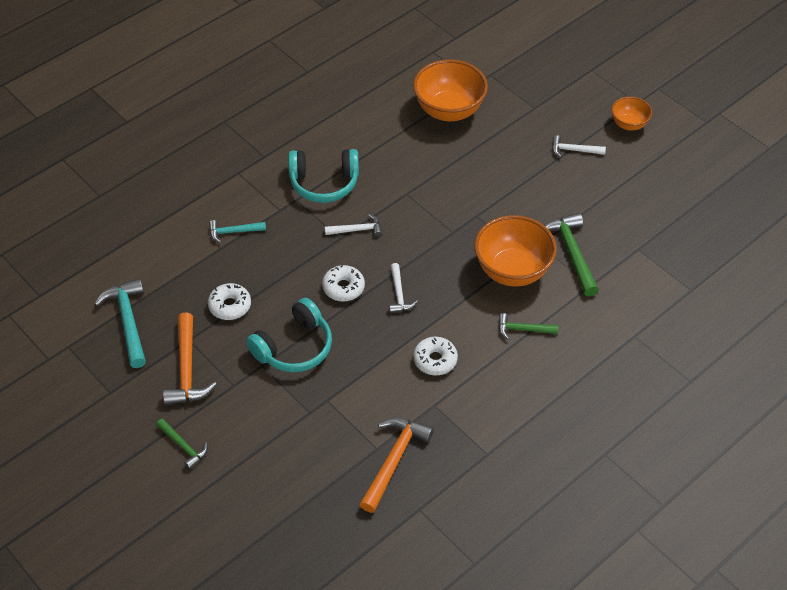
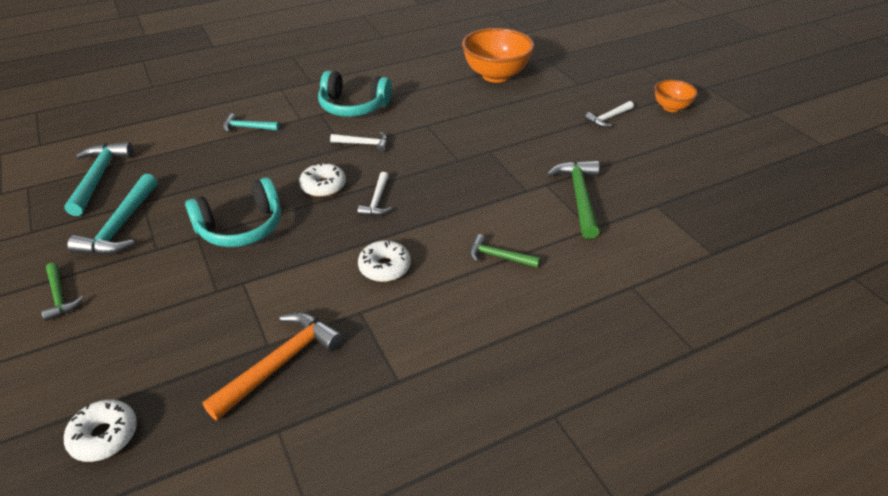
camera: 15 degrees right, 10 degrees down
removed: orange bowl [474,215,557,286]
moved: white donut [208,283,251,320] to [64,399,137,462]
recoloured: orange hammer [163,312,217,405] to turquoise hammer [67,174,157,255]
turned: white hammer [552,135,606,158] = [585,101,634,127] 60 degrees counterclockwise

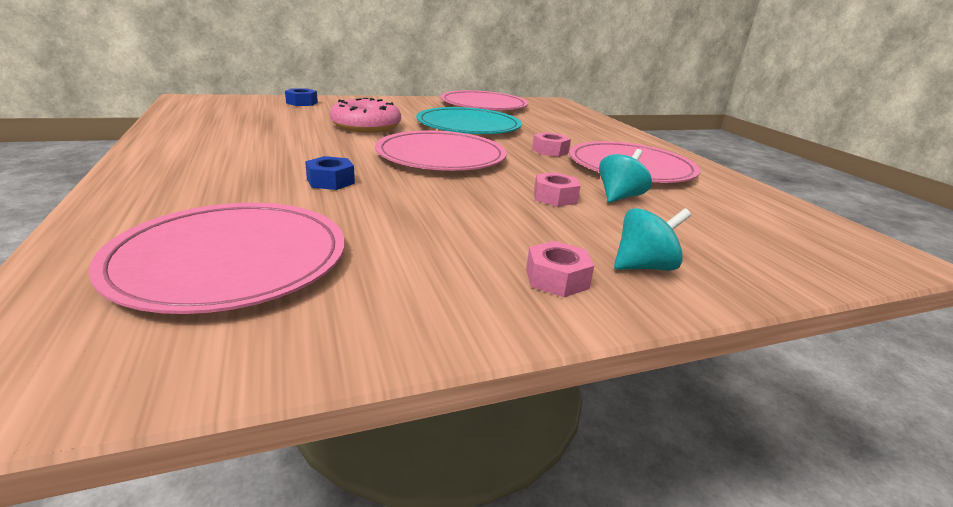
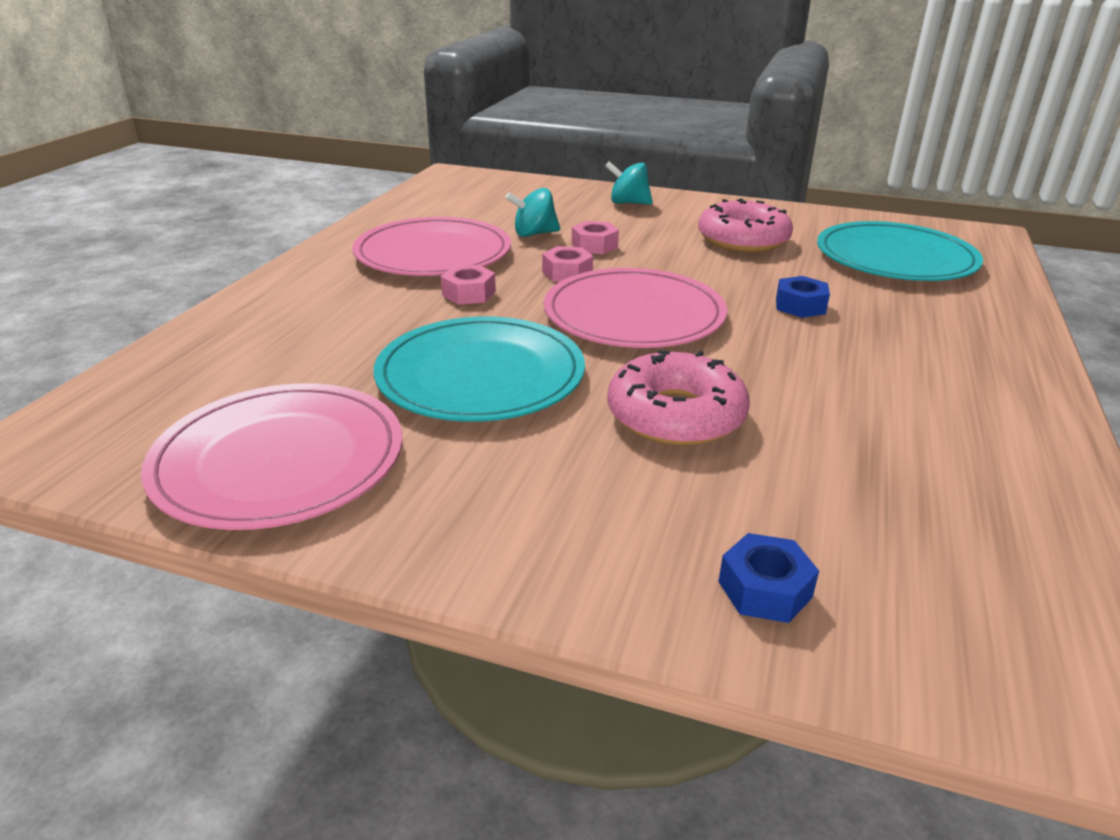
camera: 140 degrees left, 5 degrees up
added: pink donut [698,198,793,252]
moved: pink nut [526,241,594,297] to [542,246,593,282]
recoloured: pink plate [89,203,345,314] to turquoise plate [817,221,983,281]

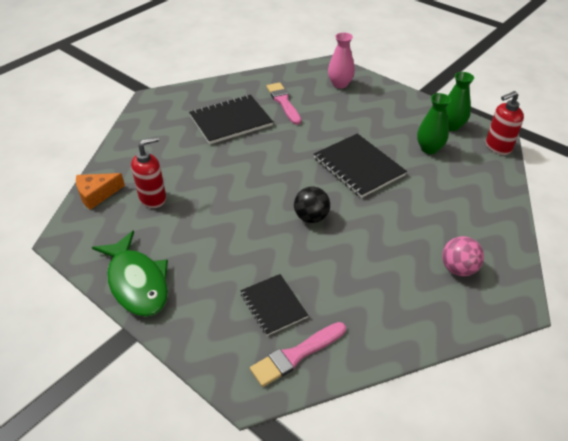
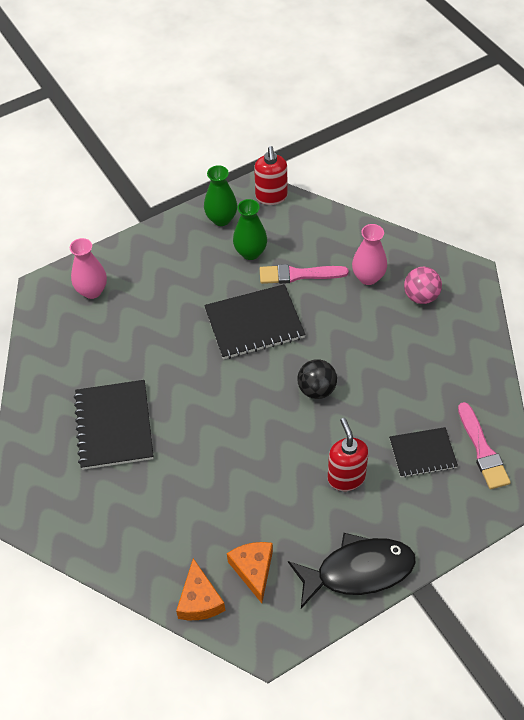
camera: 70 degrees left, 10 degrees up
added: orange cheese [227,542,273,603]; pink vase [352,224,387,285]
moved: red soap dispenser [131,136,166,208] to [327,418,369,491]; pink brush [267,82,301,125] to [260,264,349,284]
recoloured: green fish [92,231,168,317] to black fish [288,533,416,608]

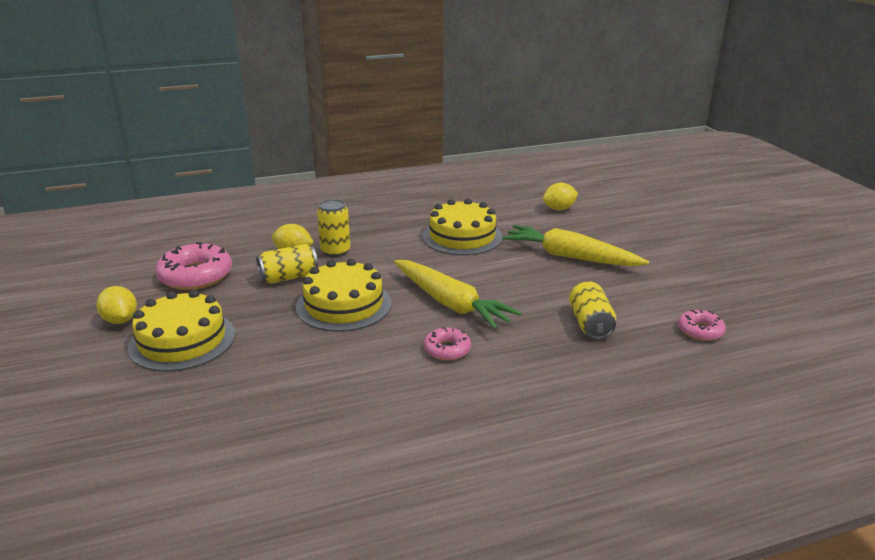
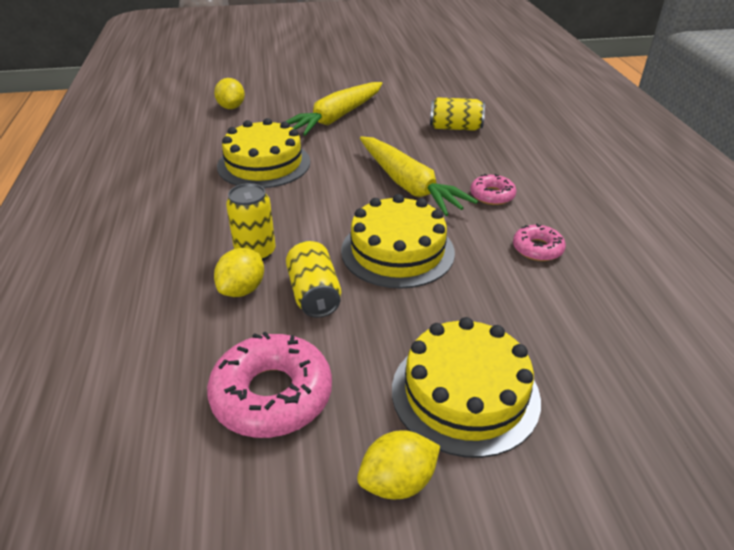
camera: 80 degrees left, 10 degrees up
moved: pink donut [678,310,726,341] to [513,224,566,261]
turned: yellow carrot [394,260,522,330] = [360,136,478,216] 90 degrees clockwise

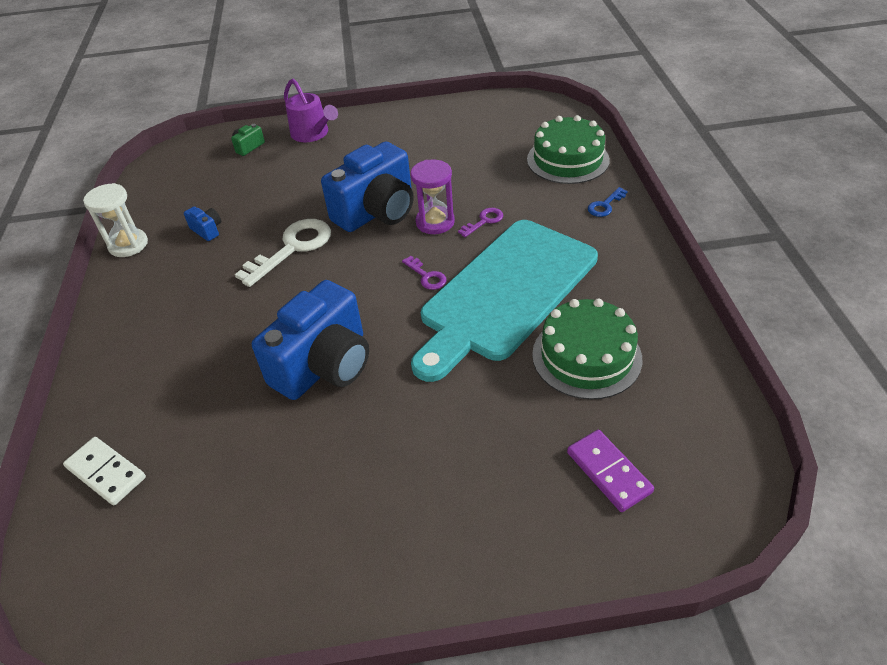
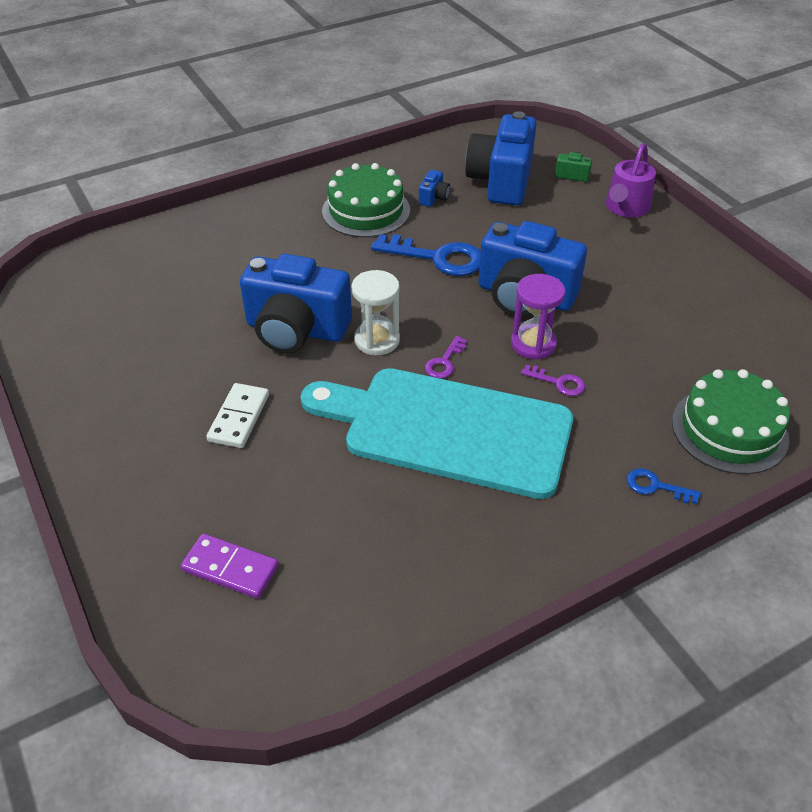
camera: 65 degrees right, 0 degrees up
added: blue camera [465,111,537,205]
moved: white domino [63,437,146,505] to [206,383,269,448]; white hourglass [83,183,148,257] to [352,270,400,355]; green cake [532,298,642,400] to [322,163,410,237]
recoloured: white key [235,219,331,287] to blue key [371,234,481,276]
turned: purple domino [567,430,654,512] = [181,533,279,599] 75 degrees clockwise

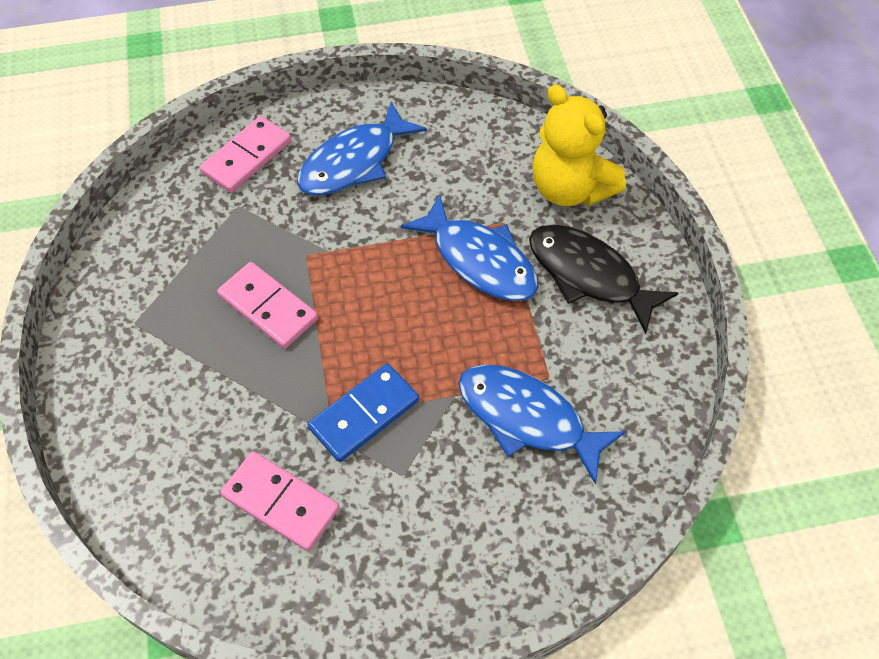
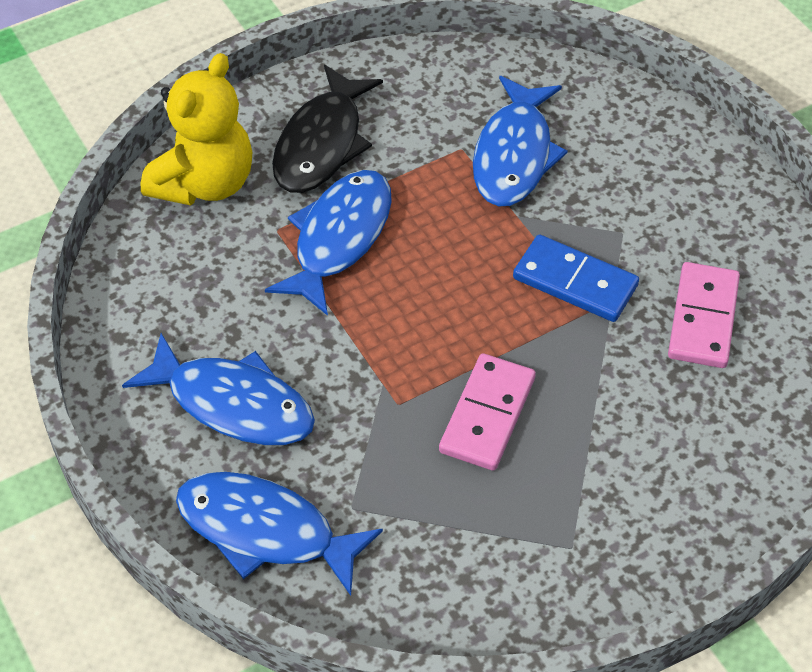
camera: 110 degrees left, 5 degrees down
replaced: pink domino [200,116,291,193] to blue fish [176,472,383,596]

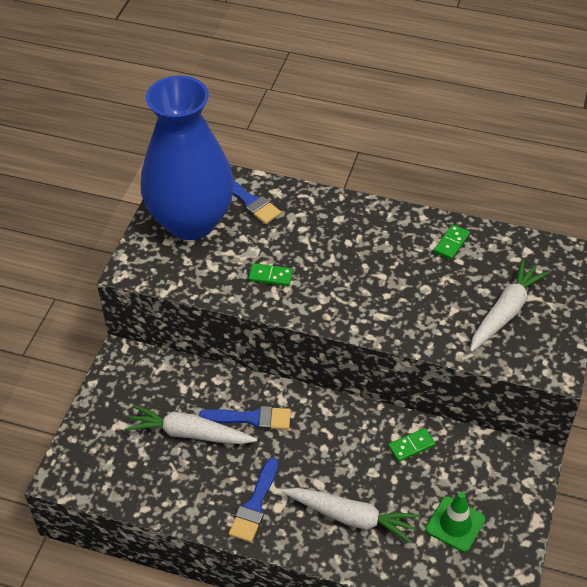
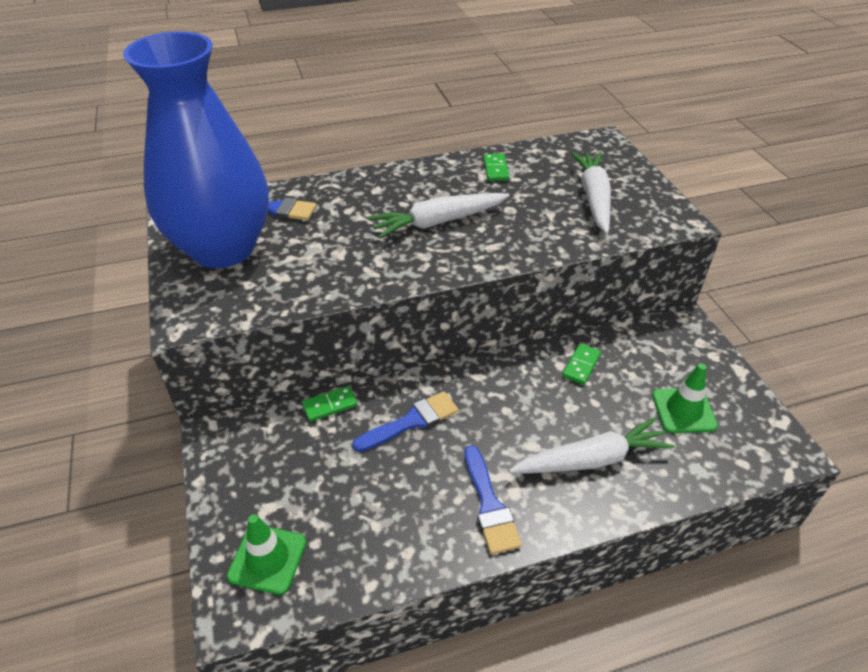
camera: 35 degrees left, 5 degrees down
added: green traffic cone [227,514,306,595]
moved: white carrot [125,405,257,444] to [368,193,509,238]; green domino [248,263,293,286] to [302,386,357,422]

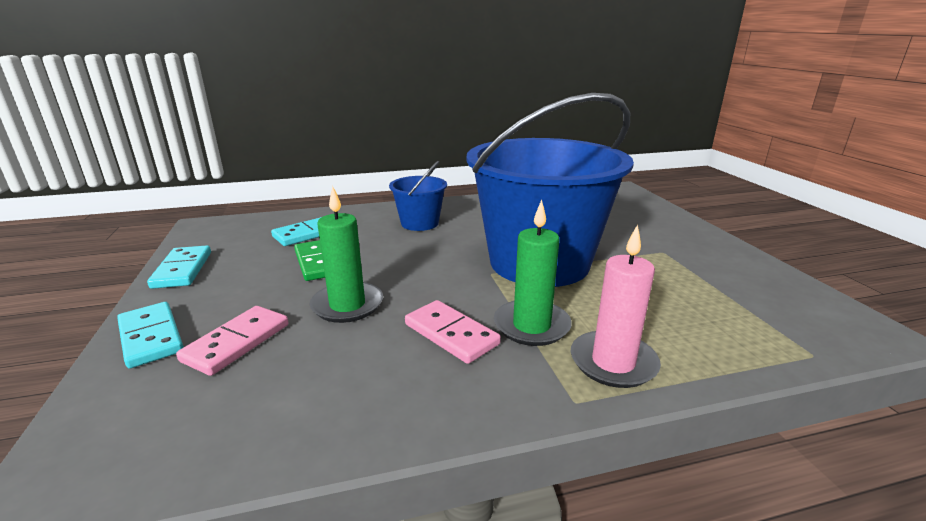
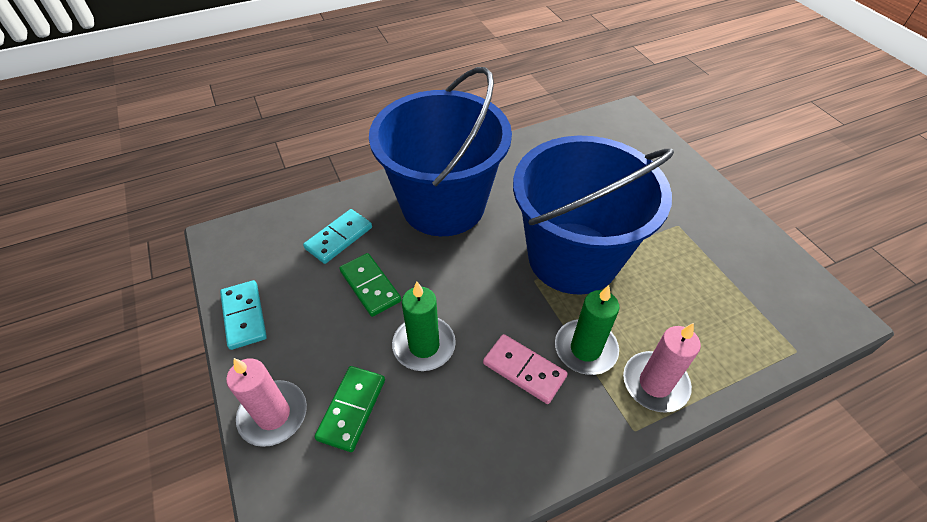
camera: 10 degrees left, 25 degrees up
replaced: turquoise domino [117,302,184,369] to pink candle [226,358,307,447]
recoloured: pink domino [176,306,289,376] to green domino [315,366,385,452]
resized: blue bucket [389,161,447,231] = [369,67,512,236] x2.21

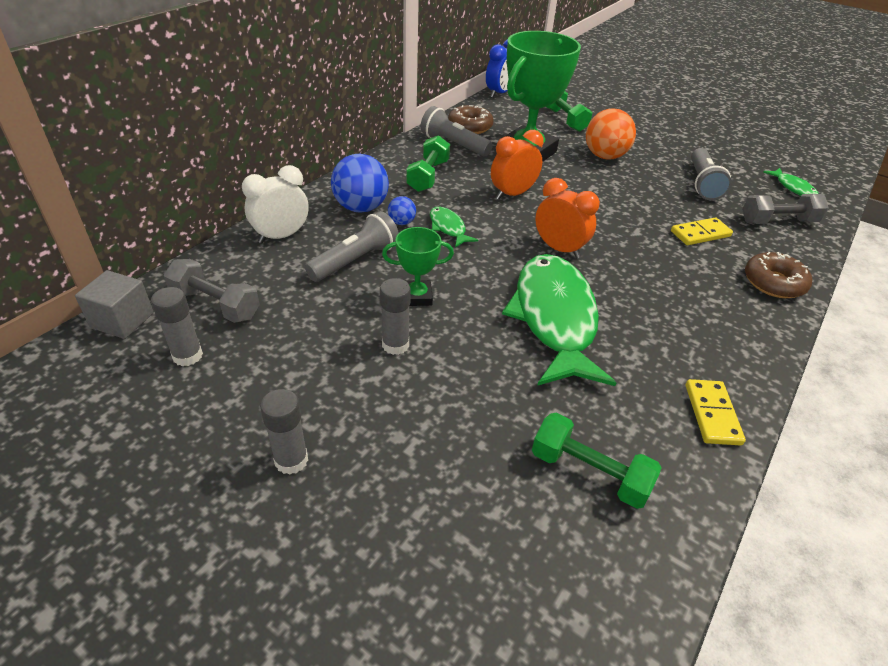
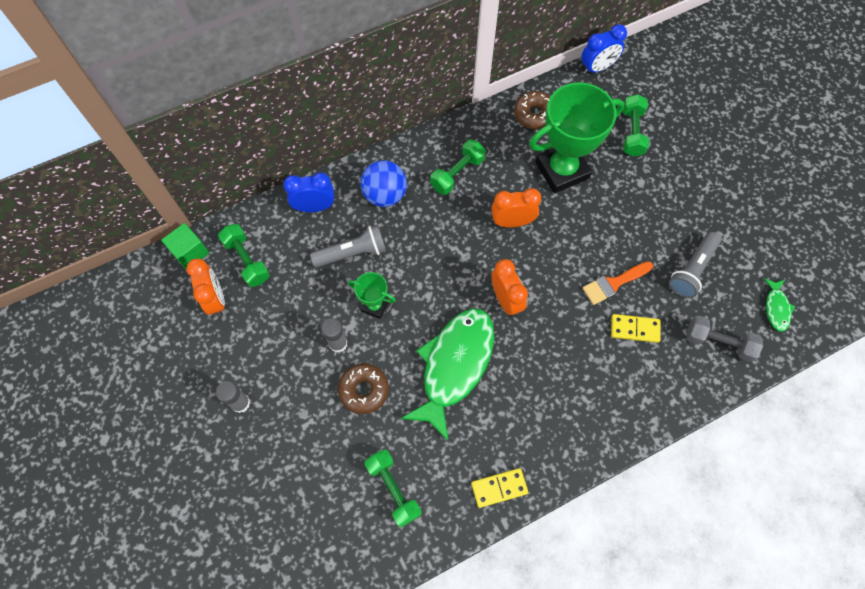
camera: 30 degrees right, 25 degrees up
removed: blue ball [388,196,416,225]; grey flashlight [421,106,493,156]; green fish [430,207,478,248]; orange ball [586,108,636,160]
added: orange brush [582,261,653,305]
moved: brown donut [745,252,812,298] to [338,363,389,414]
replaced: grey glue stick [151,287,203,366] to orange clock [186,259,225,316]
recoloured: grey cube [75,270,154,339] to green cube [161,223,209,269]; grey dumbbell [164,259,260,323] to green dumbbell [218,224,270,287]; white clock [242,165,309,243] to blue clock [283,172,334,212]
turned: yellow domino [686,379,746,445] = [471,468,528,508] 45 degrees clockwise

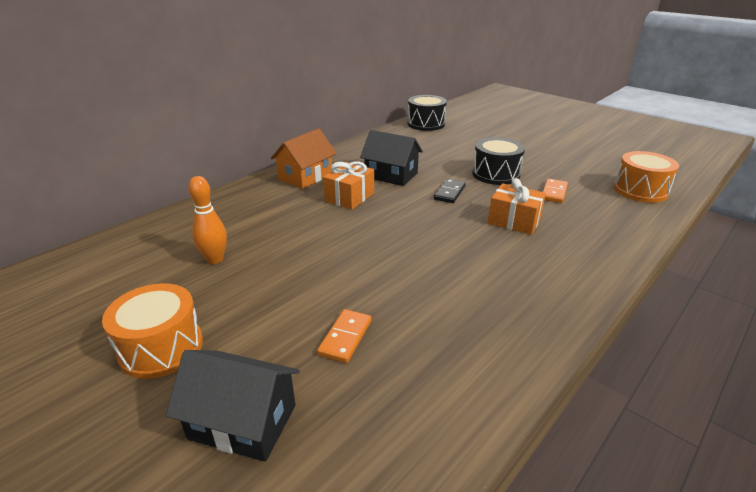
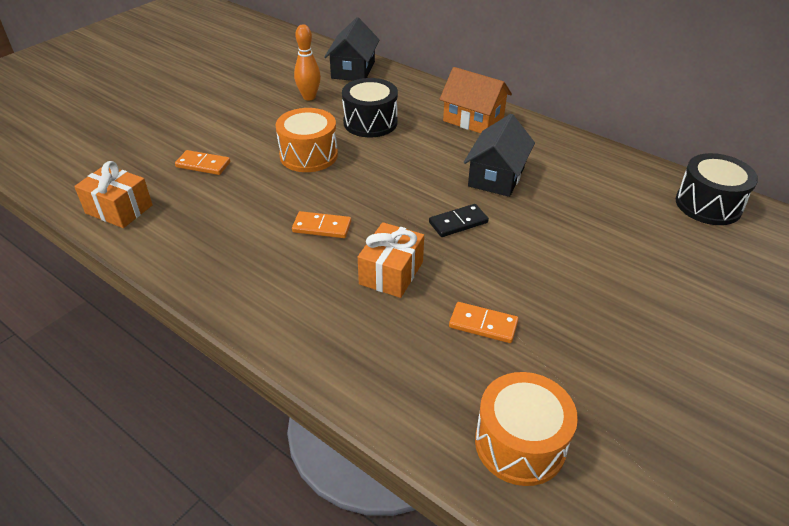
camera: 85 degrees right, 10 degrees up
added: orange domino [292,211,351,238]
moved: orange drum [102,283,203,379] to [275,108,338,172]; black house [166,350,300,462] to [324,17,379,81]; orange gift [323,161,374,210] to [74,161,152,228]; black drum [472,137,525,185] to [342,78,398,137]
turned: black domino [434,179,466,203] = [429,204,489,237] 45 degrees counterclockwise

